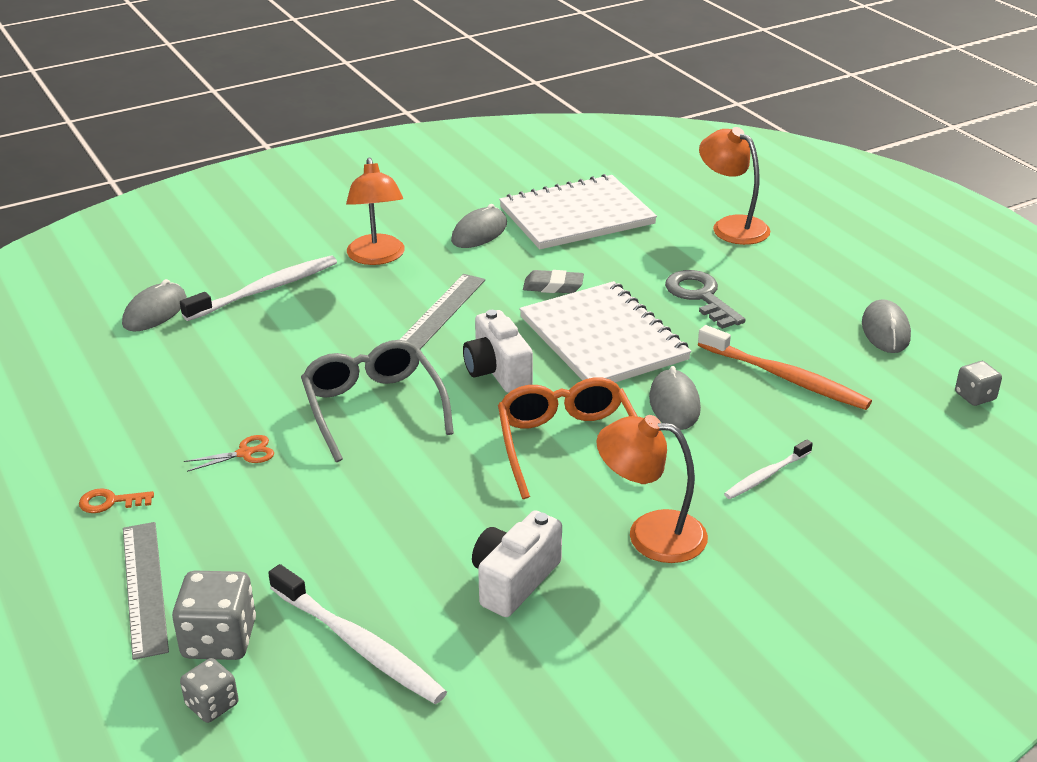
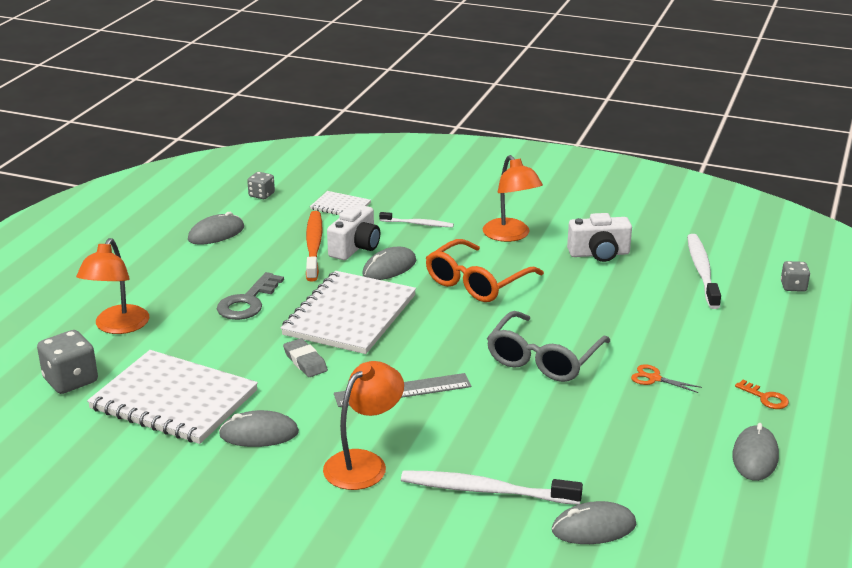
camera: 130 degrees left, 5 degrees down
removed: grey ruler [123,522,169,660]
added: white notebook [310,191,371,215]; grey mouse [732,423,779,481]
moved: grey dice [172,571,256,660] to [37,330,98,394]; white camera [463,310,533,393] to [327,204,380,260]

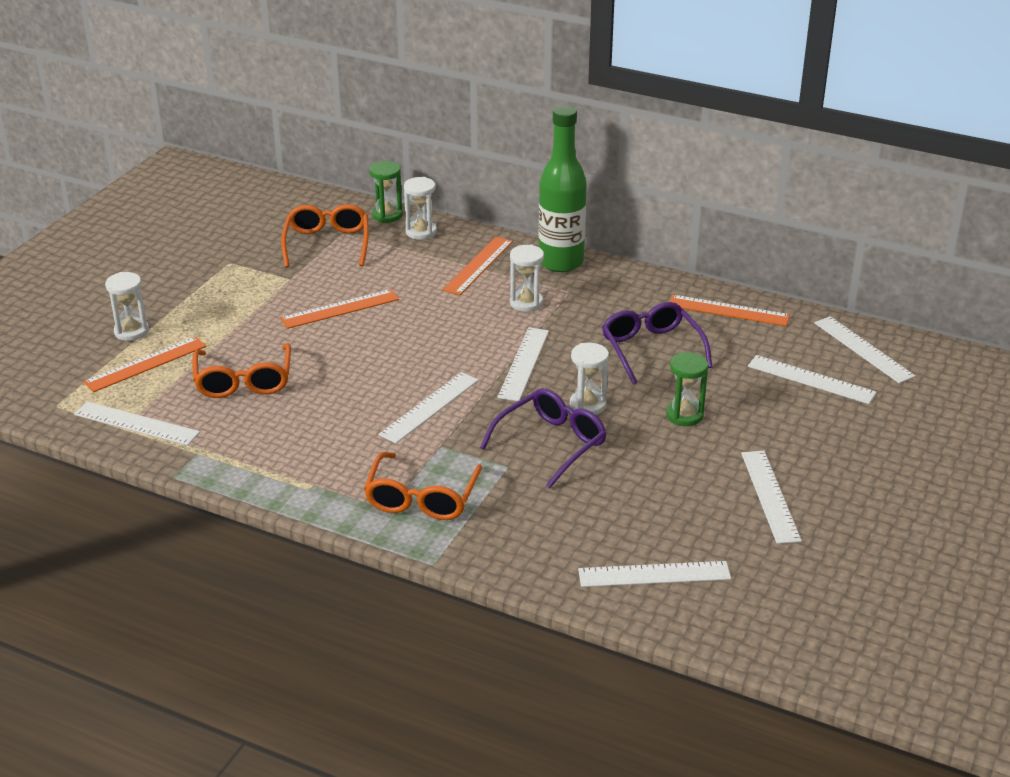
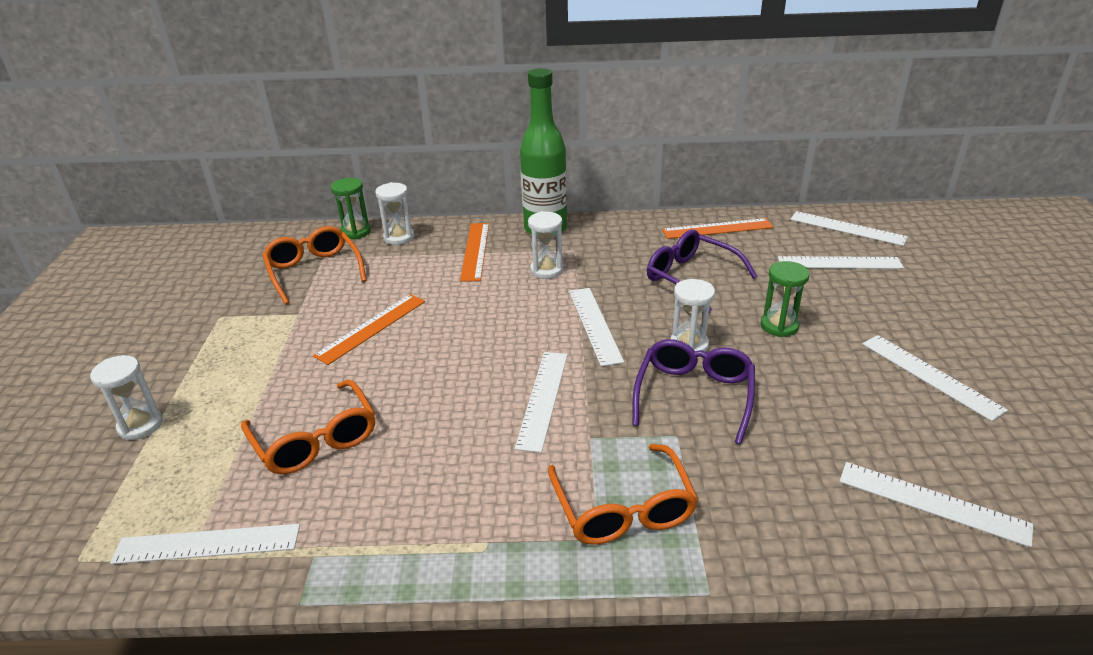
camera: 25 degrees left, 0 degrees up
removed: orange ruler [83,336,207,392]
turned: white ruler [578,561,731,587] = [839,462,1033,547] 60 degrees clockwise

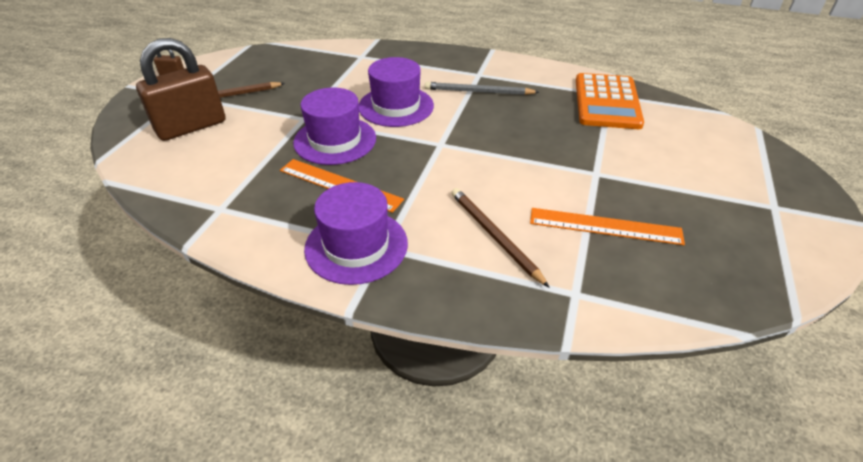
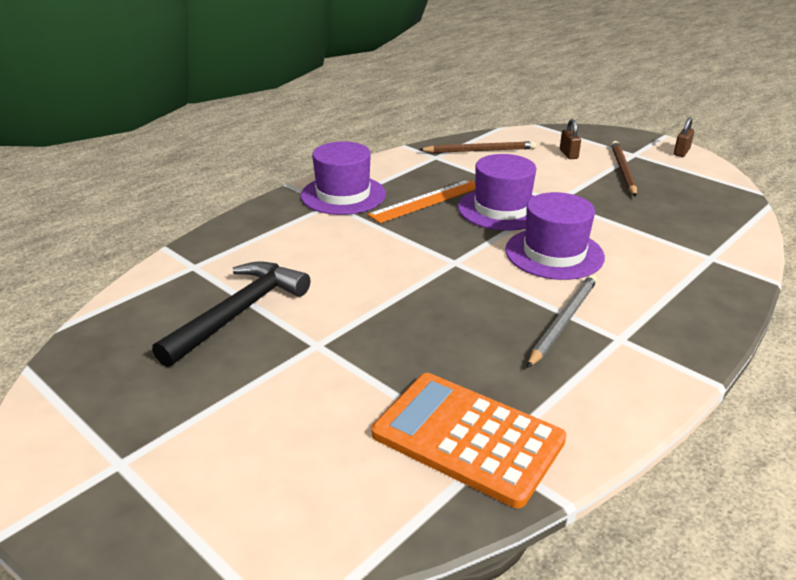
camera: 115 degrees right, 10 degrees down
moved: brown pencil [451,188,550,288] to [419,141,536,153]
replaced: orange ruler [530,208,685,245] to black hammer [152,261,310,367]
resized: brown padlock [136,38,225,141] = [560,119,581,159] x0.42

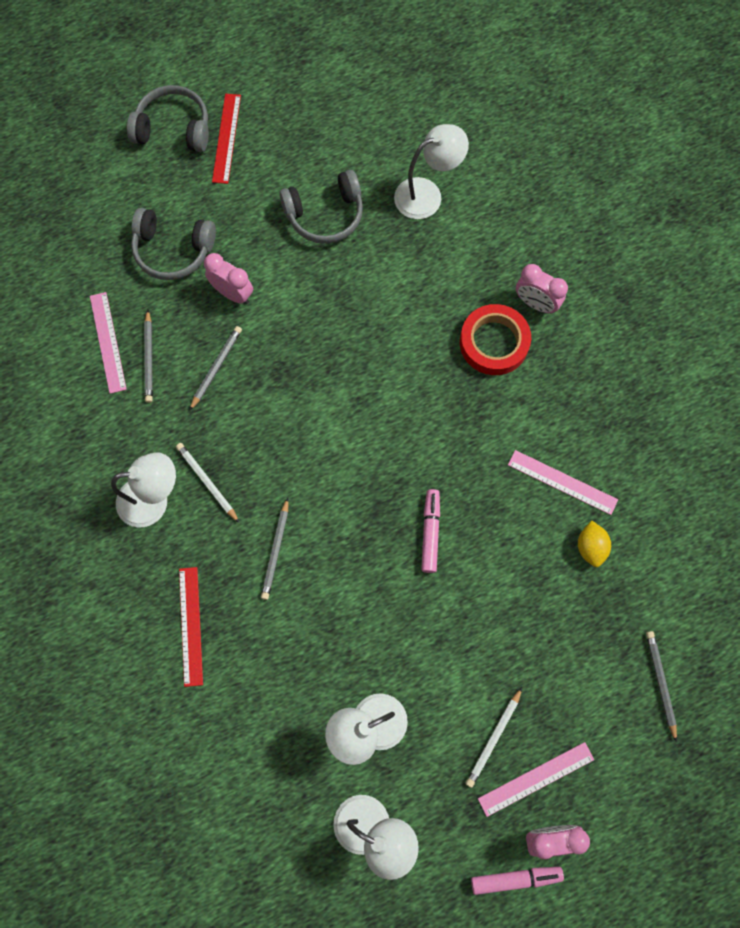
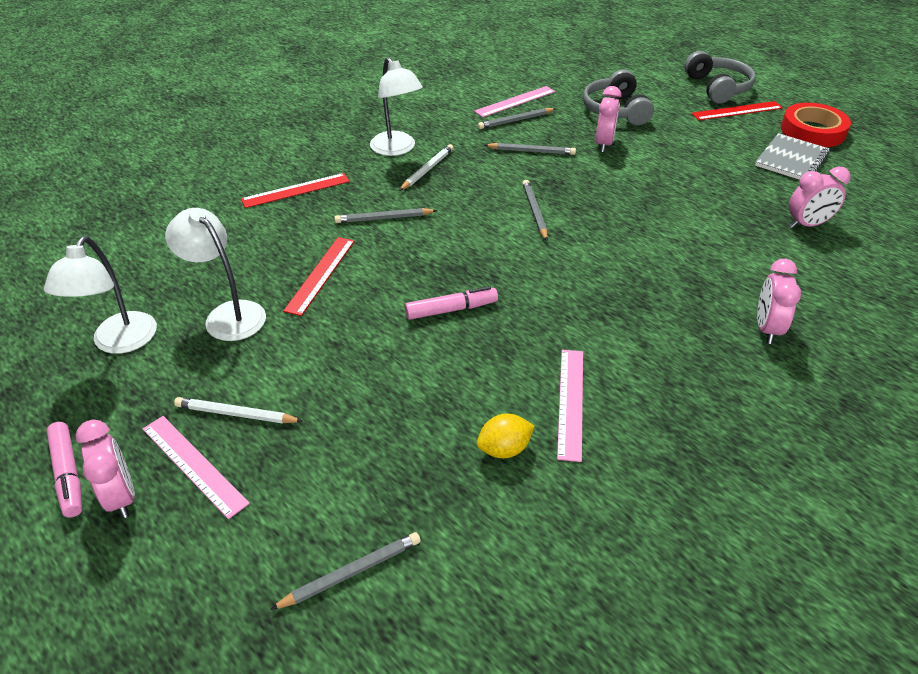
camera: 70 degrees right, 30 degrees down
removed: grey headphones [279,170,363,244]
added: red ruler [283,237,355,316]; grey pencil [522,180,548,241]; grey notebook [755,133,830,180]
moved: red tape [460,304,531,375] to [781,103,851,147]
replaced: white lamp [394,124,469,219] to pink clock [789,167,851,228]

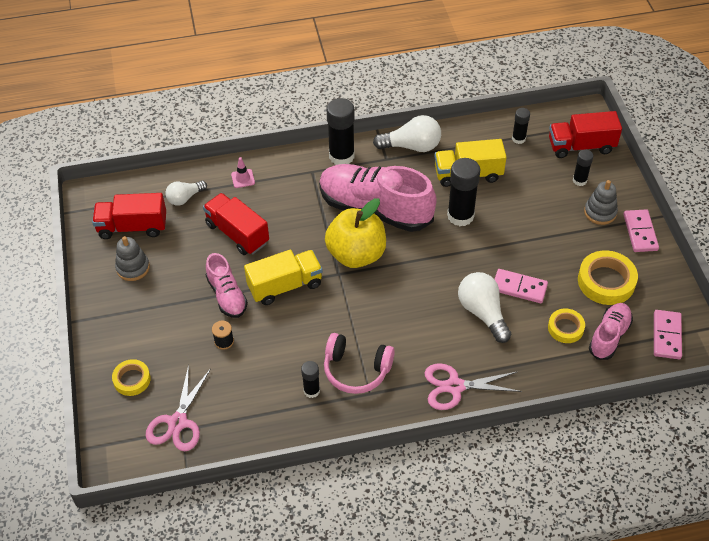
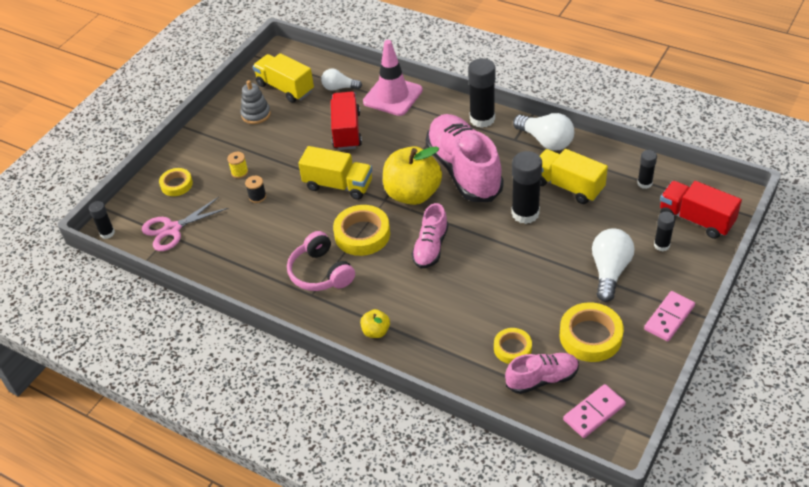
camera: 45 degrees right, 5 degrees down
removed: pink domino [495,269,548,303]; grey stacking toy [584,180,618,225]
added: yellow spool [227,152,248,178]; yellow tape [333,205,390,256]
moved: pink shoe [206,253,248,318] to [412,203,449,268]; black glue stick [301,361,320,398] to [89,201,115,239]; white light bulb [458,272,511,343] to [592,228,634,302]
replaced: pink scissors [425,363,522,410] to yellow apple [360,309,390,338]
recoloured: red truck [92,193,166,239] to yellow truck [253,53,314,103]
resized: pink traffic cone [231,157,255,188] = [363,40,423,116] x2.40

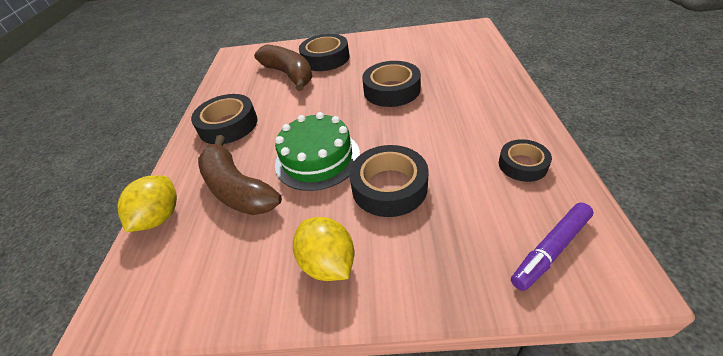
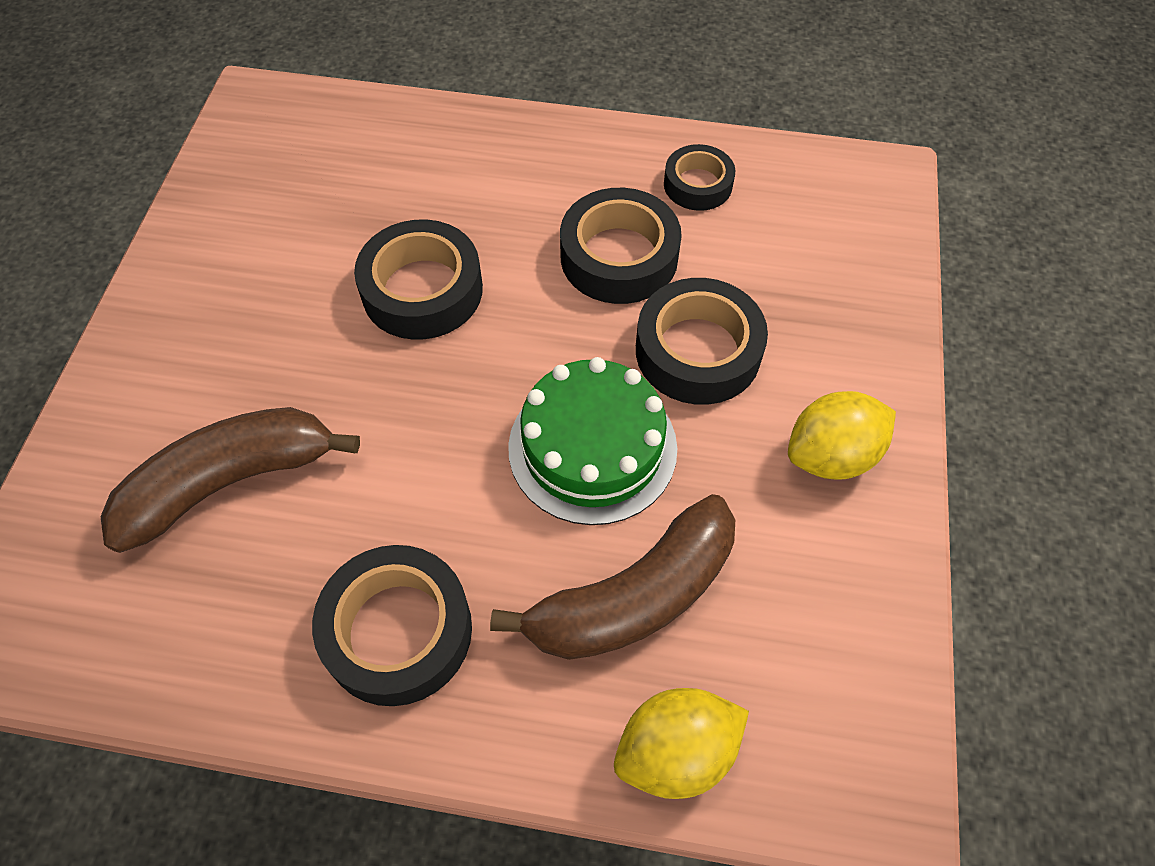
camera: 85 degrees left, 15 degrees up
removed: purple marker [511,203,593,291]
moved: black tape [299,34,349,71] to [560,188,682,304]
turned: yellow lemon [117,175,177,232] = [614,688,749,799] 45 degrees counterclockwise

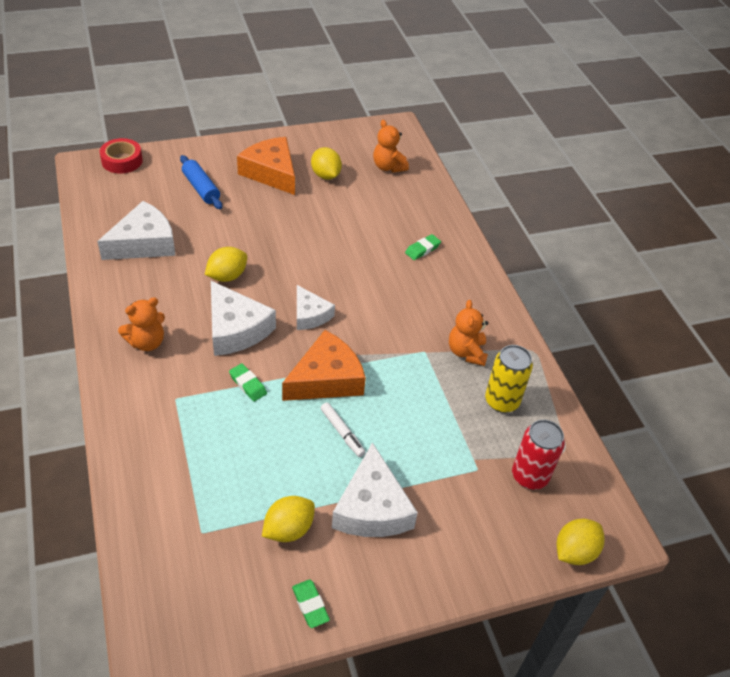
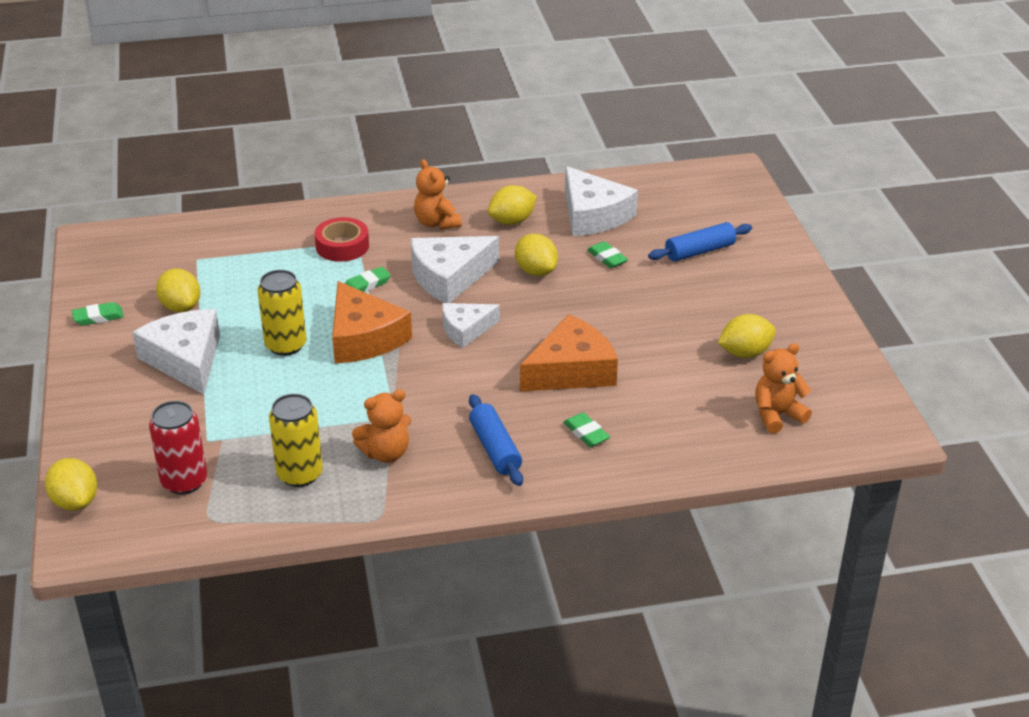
camera: 100 degrees right, 10 degrees down
added: blue rolling pin [469,394,523,486]; yellow lemon [488,185,537,225]; green eraser [587,241,628,268]
moved: red tape [99,138,143,174] to [314,217,369,262]; orange cheese [237,137,295,195] to [520,314,618,391]
replaced: white marker [321,402,366,457] to yellow can [258,270,307,356]
turned: white cheese [332,442,418,537] = [132,309,220,395] 60 degrees clockwise; orange teddy bear [449,300,488,366] = [352,390,411,463] 150 degrees clockwise

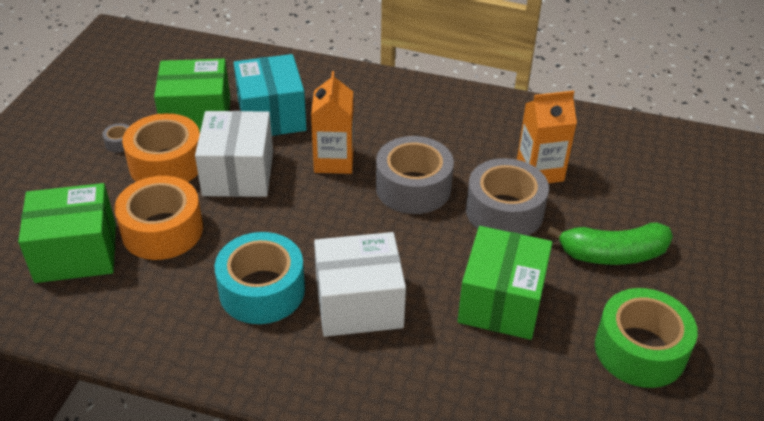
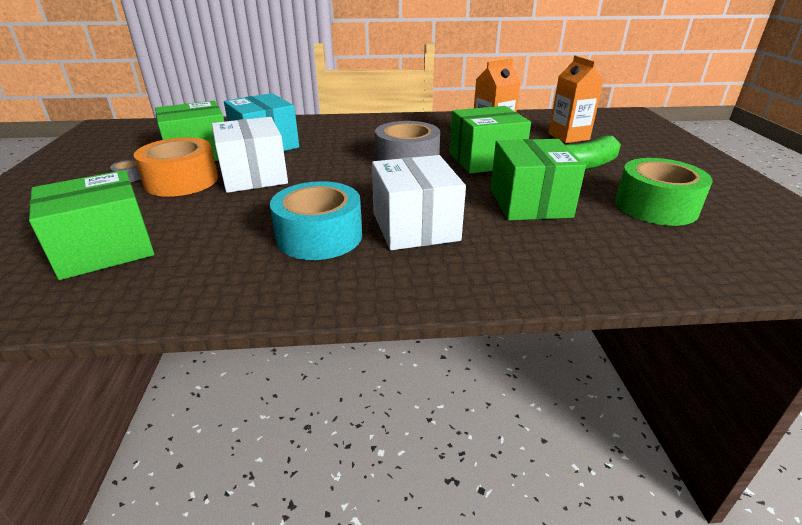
camera: 20 degrees left, 10 degrees down
removed: orange tape [114,176,203,260]
moved: orange carton [311,71,354,174] to [549,56,603,143]
replaced: grey tape [466,158,549,236] to green box [450,106,531,174]
turned: white box [314,232,406,337] = [372,155,466,250] 75 degrees counterclockwise

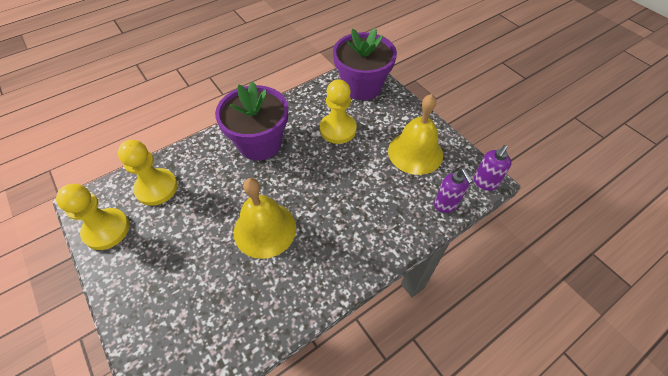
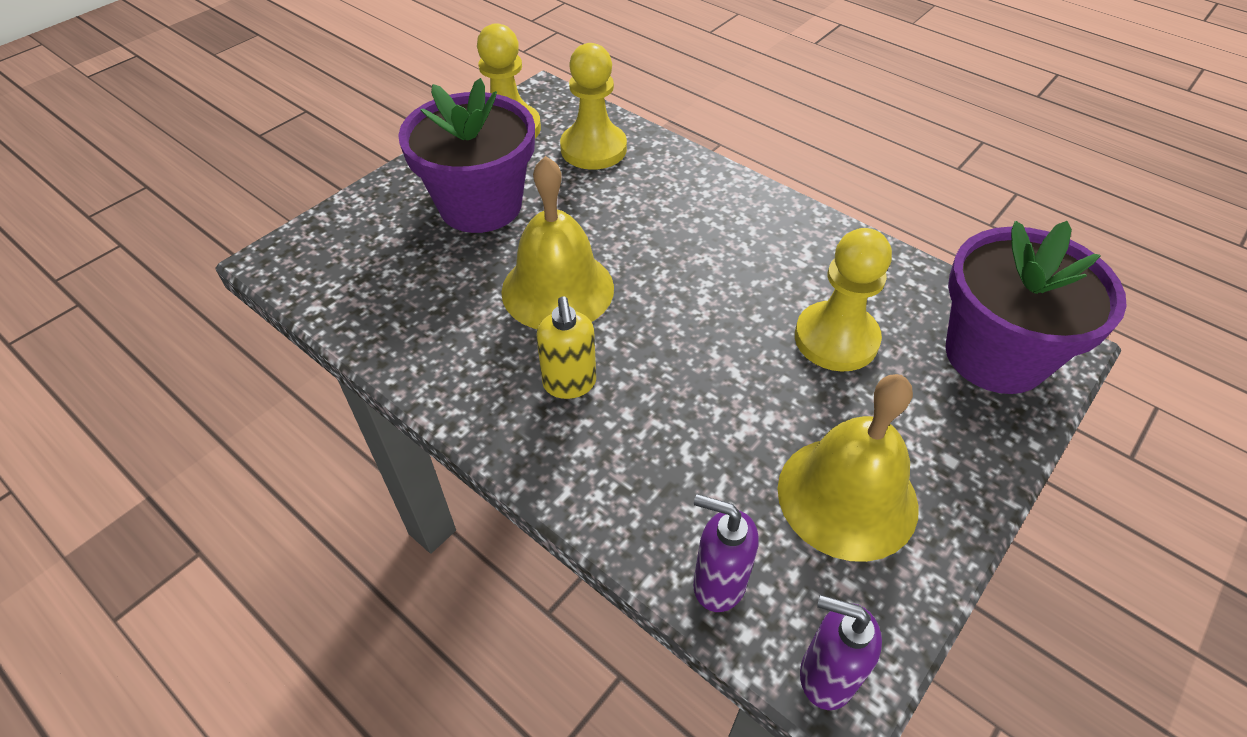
camera: 75 degrees right, 5 degrees down
added: yellow soap dispenser [536,296,596,399]
moved: purple flower pot [215,81,288,161] to [398,78,535,233]
turned: purple soap dispenser [434,168,473,213] = [693,494,759,612] 60 degrees clockwise

